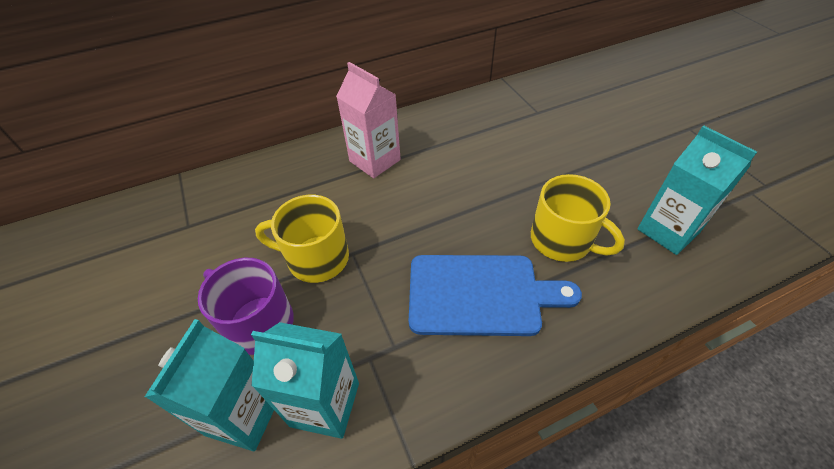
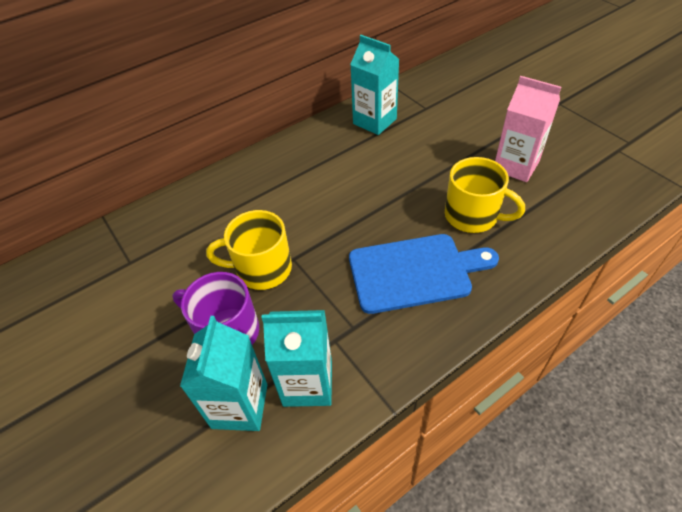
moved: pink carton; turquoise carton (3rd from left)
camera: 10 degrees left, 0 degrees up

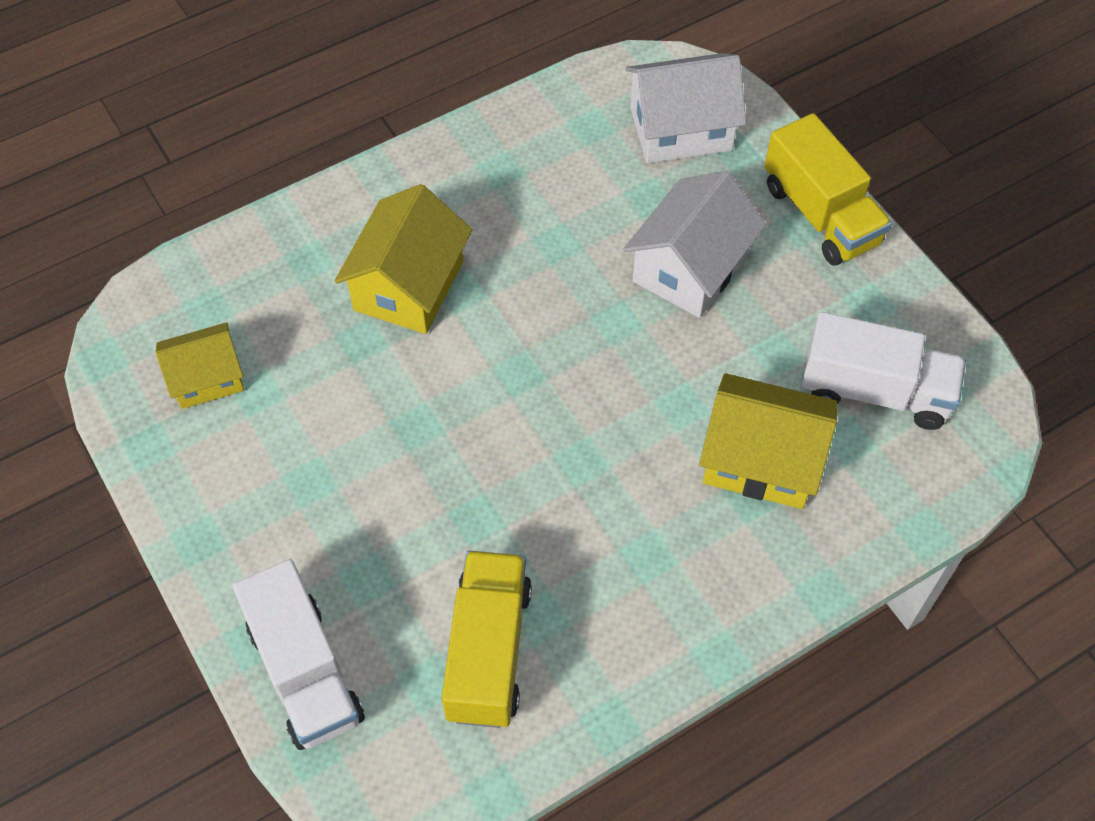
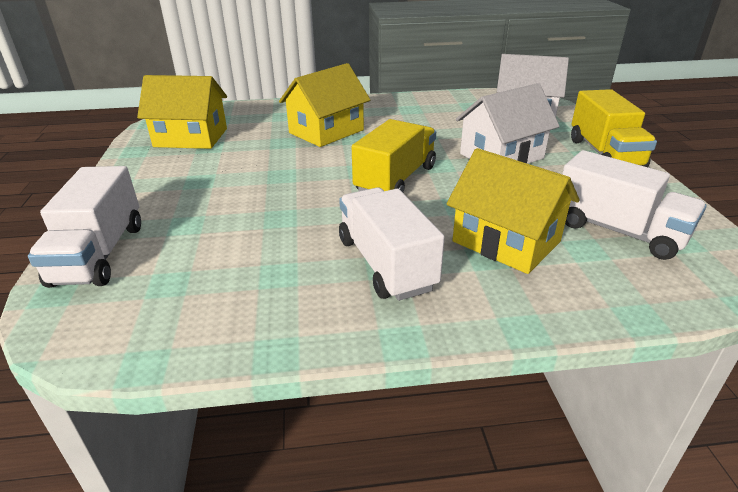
added: white truck (2nd from left)
moved: yellow truck (1st from left)
resized: yellow house (1st from left) x1.54
camera: 25 degrees right, 25 degrees down

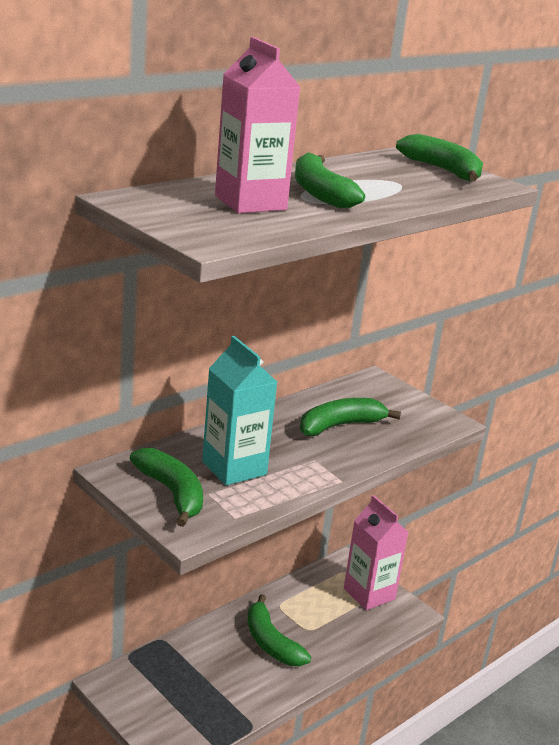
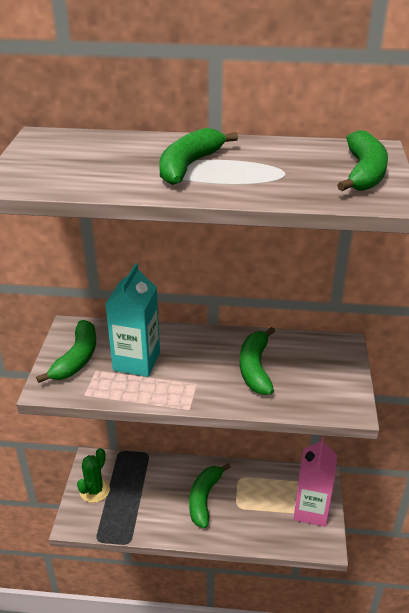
removed: pink carton (1st from left)
added: green cactus
turned: green banana (4th from left) 105 degrees counterclockwise
camera: 50 degrees right, 10 degrees up

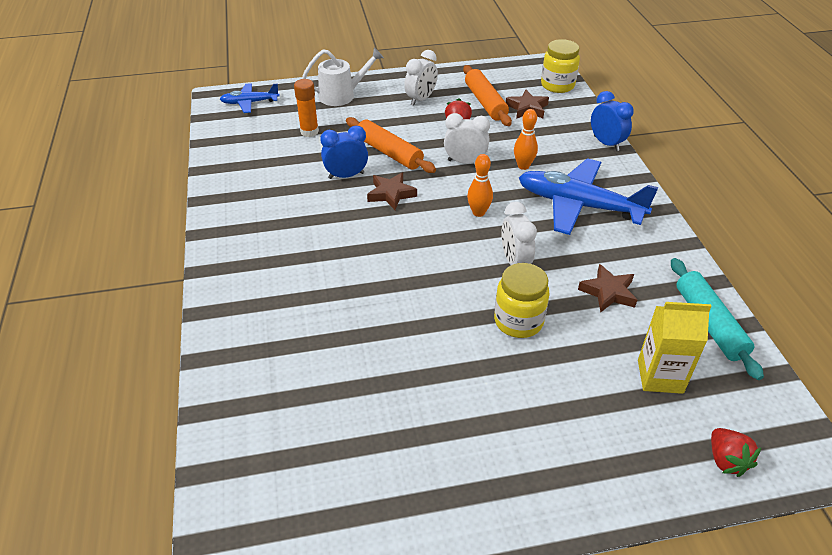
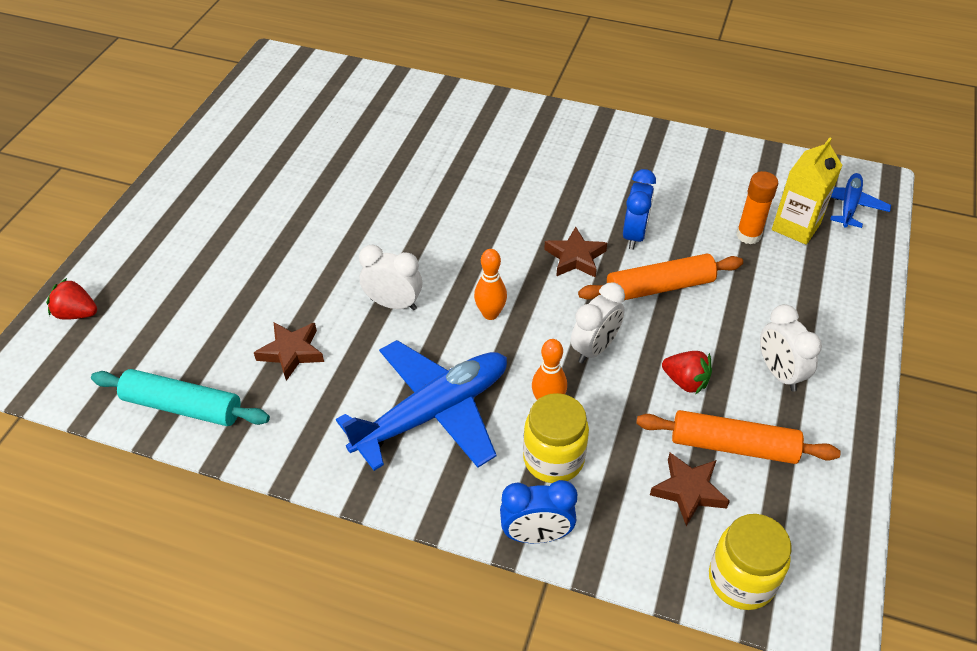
removed: white watering can
moved: yellow jar (1st from left); yellow carton
camera: 120 degrees right, 5 degrees up

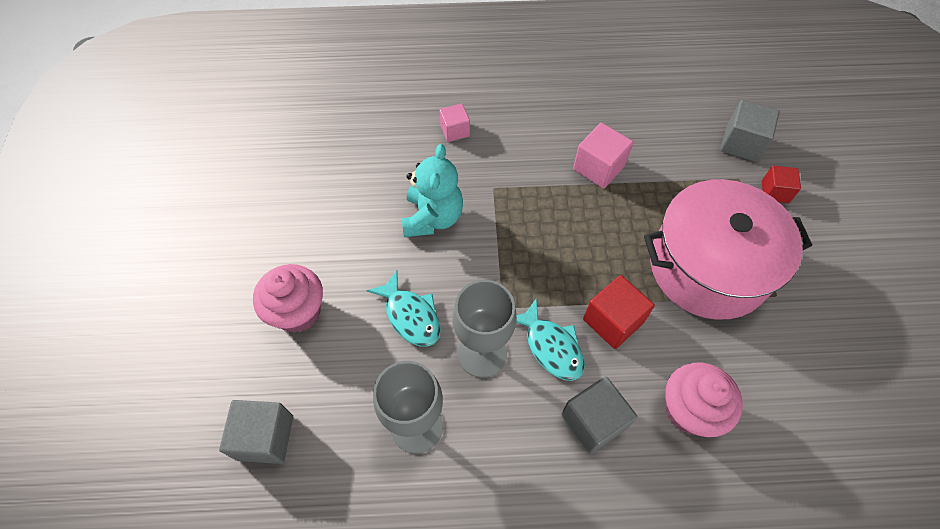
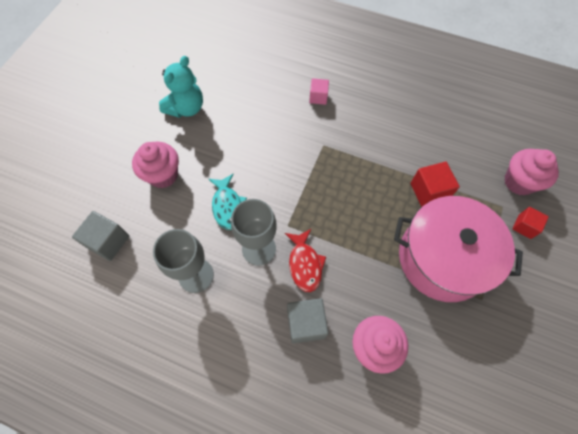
removed: pink cube (2nd from left)
moved: turquoise teddy bear; red cube (1st from left)
replaced: grey cube (3rd from left) to pink cupcake (3rd from left)
recoloured: turquoise fish (2nd from left) to red fish
camera: 25 degrees right, 5 degrees up

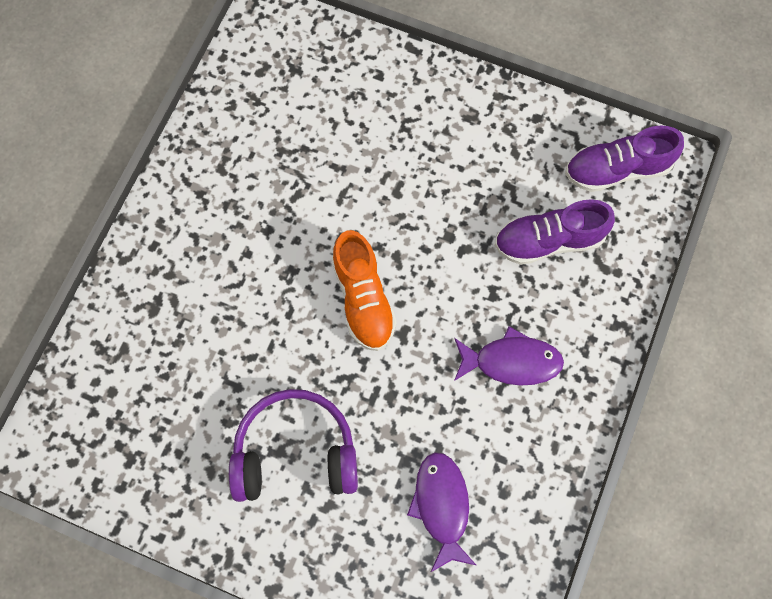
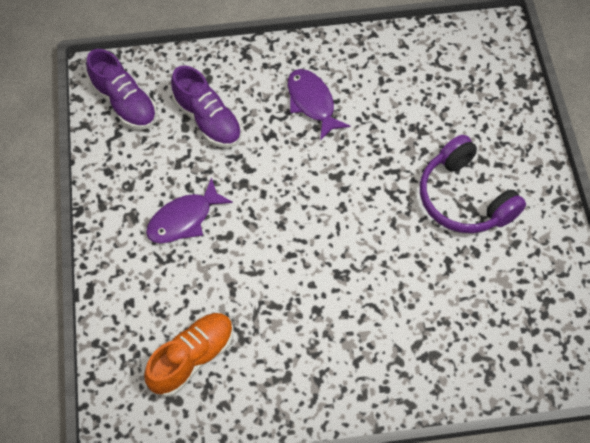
moved: orange shoe; purple fish (1st from left)
camera: 120 degrees left, 10 degrees down

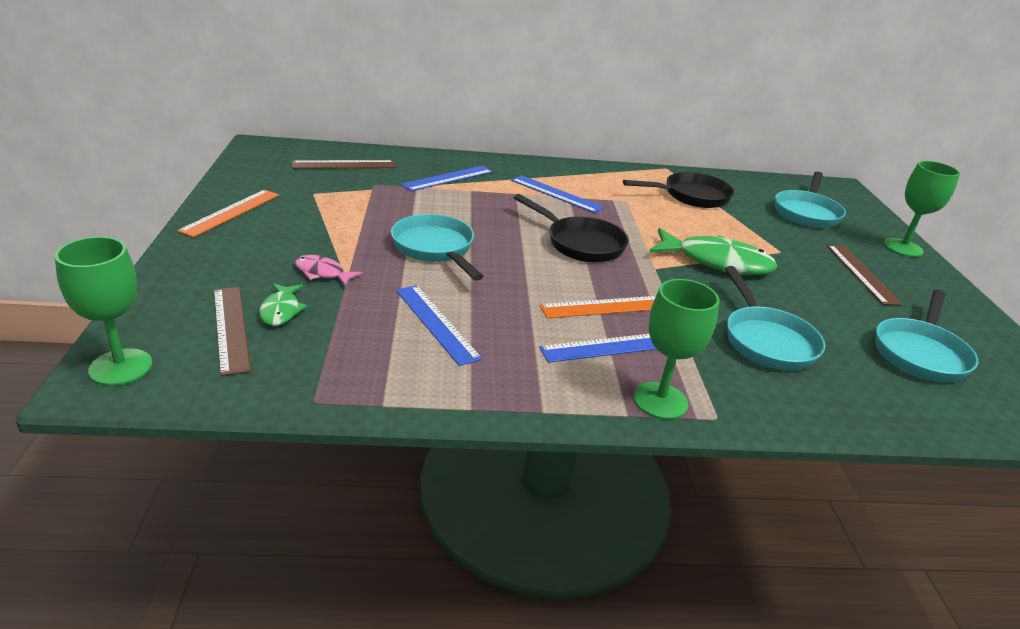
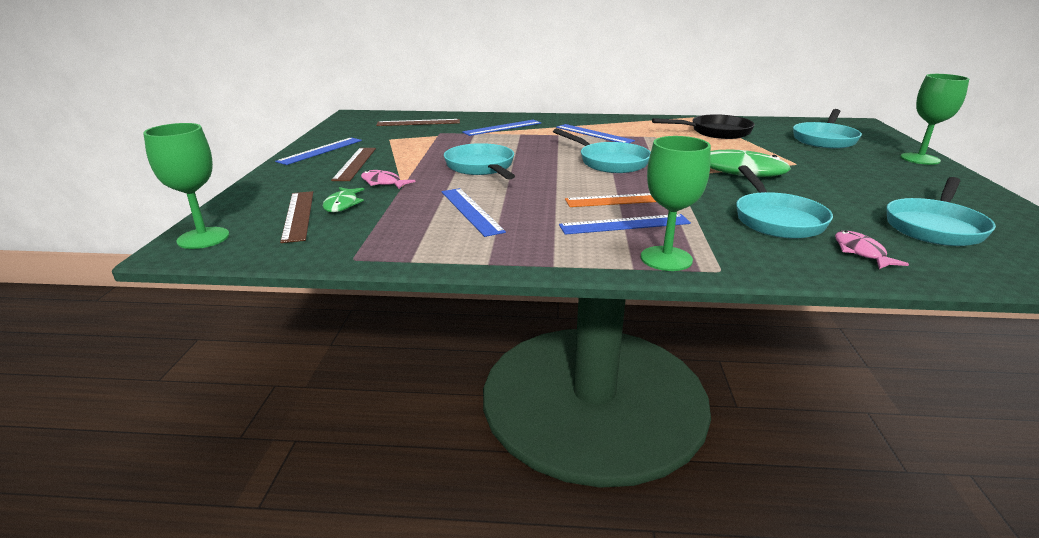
added: pink fish (2nd from left)
moved: brown ruler (3rd from left in the first image) to brown ruler (2nd from left)
recoloured: orange ruler (1st from left) to blue ruler (1st from left); black pan (1st from left) to turquoise pan (2nd from left)
camera: 10 degrees right, 5 degrees down

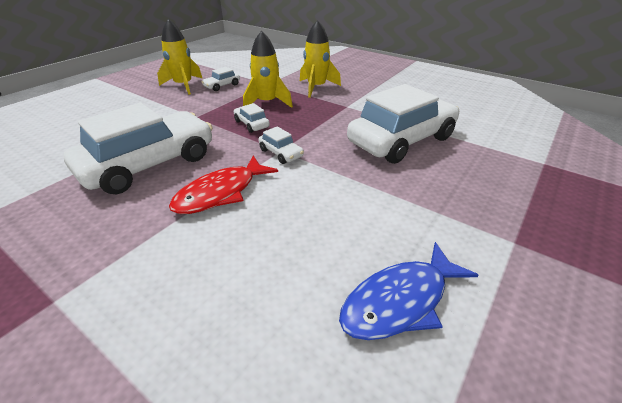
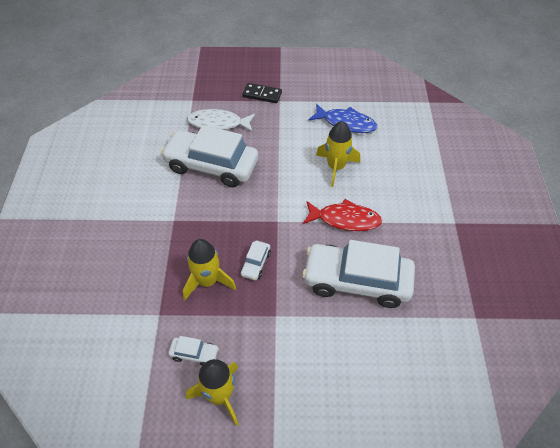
removed: white car (4th from left)
added: white fish; black domino
moved: yellow rocket (3rd from left)
camera: 125 degrees left, 15 degrees up

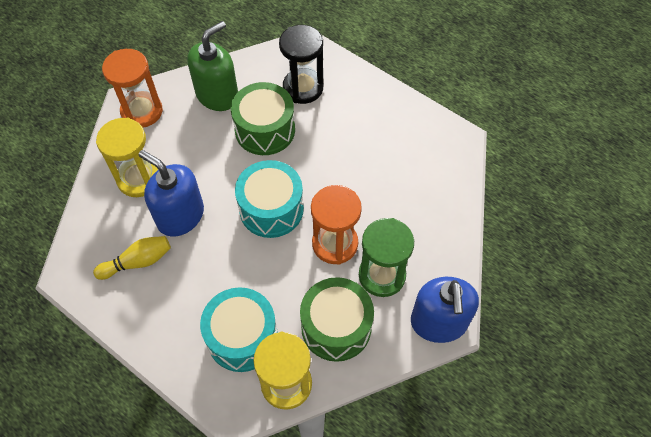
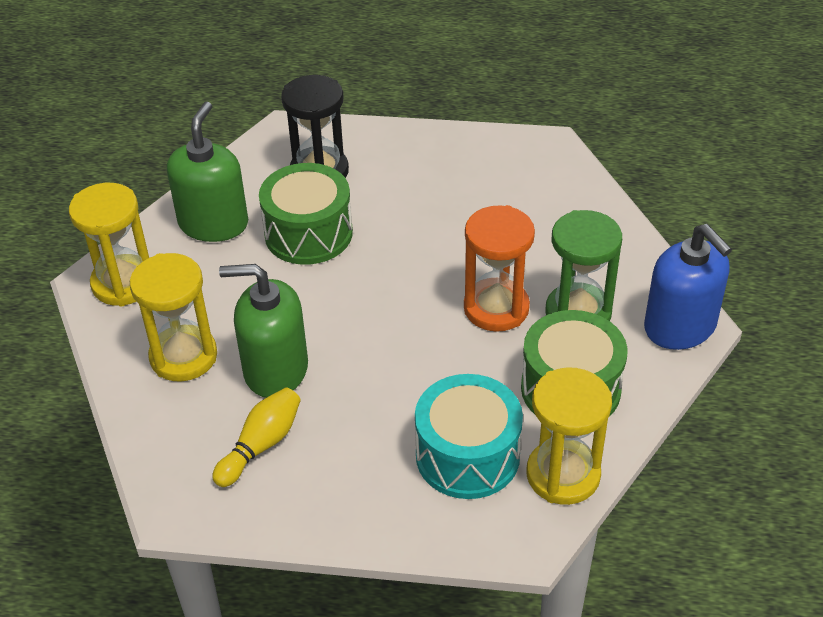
removed: turquoise drum (2nd from left)
recoloured: orange hourglass (1st from left) to yellow hourglass (1st from left); blue soap dispenser (1st from left) to green soap dispenser (2nd from left)
camera: 30 degrees left, 15 degrees down

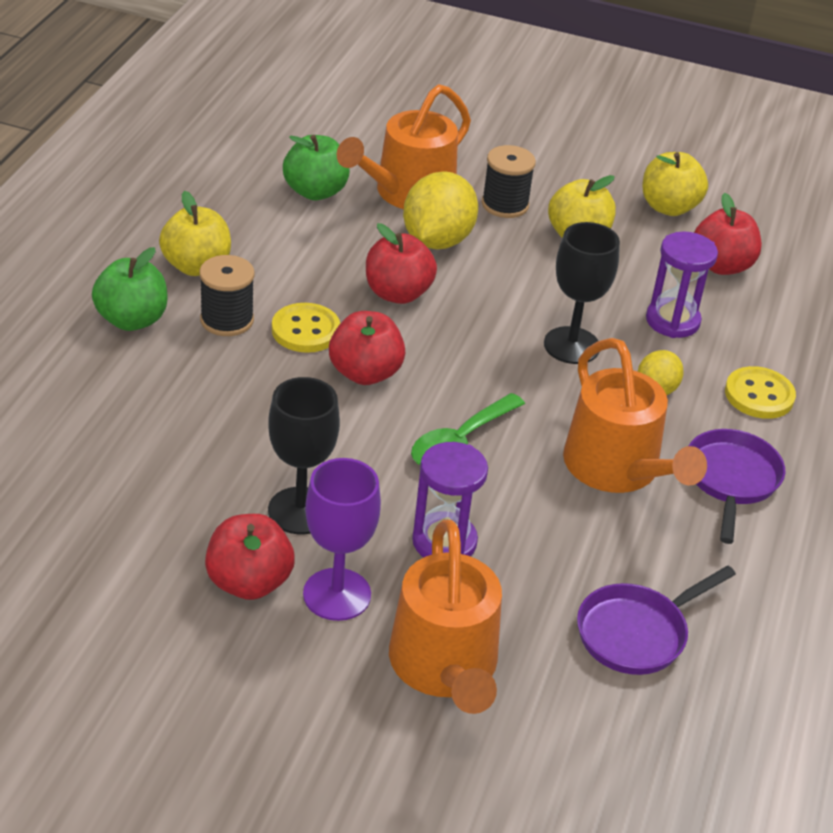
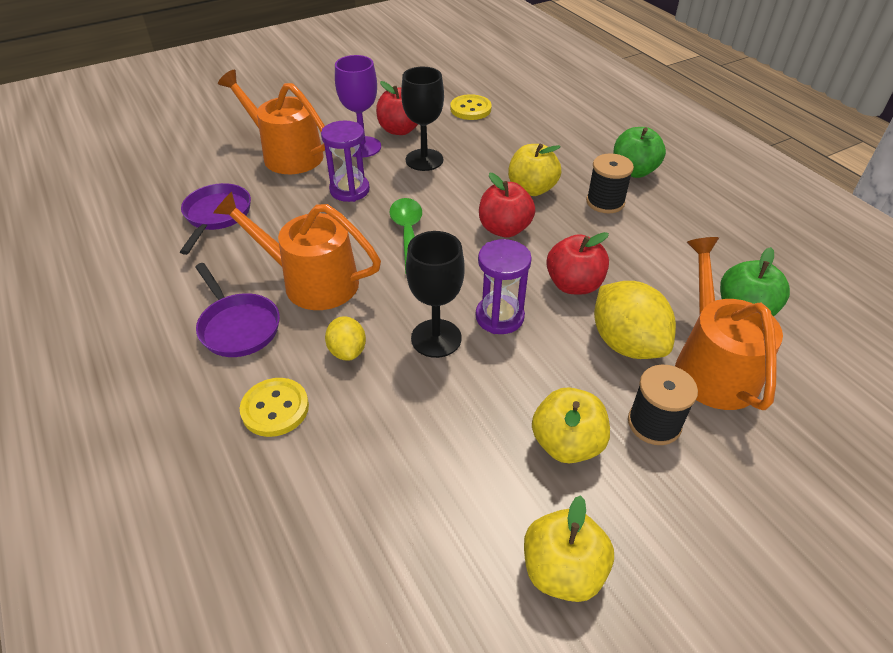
removed: red apple (4th from left)
moved: yellow apple (1st from left); yellow button (1st from left in the first image) to yellow button (2nd from left); purple hourglass (2nd from left)
camera: 135 degrees right, 5 degrees up

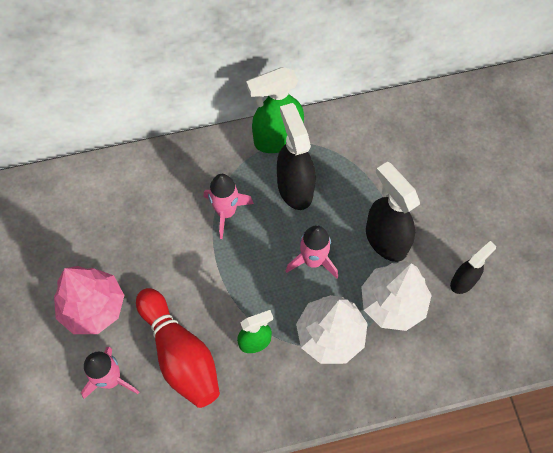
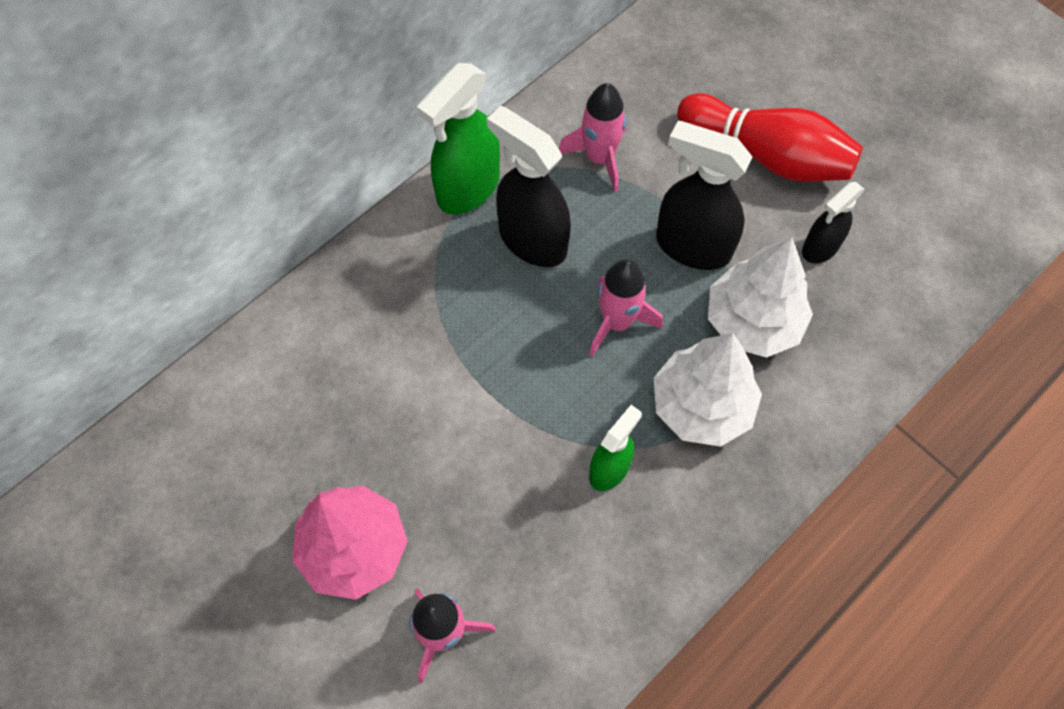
moved: red bowling pin; pink rocket (2nd from left)
turned: black spray bottle (3rd from left) 150 degrees counterclockwise
camera: 30 degrees left, 0 degrees up

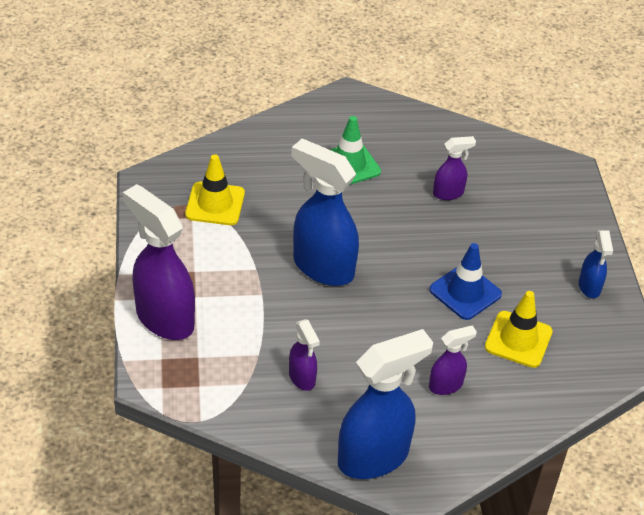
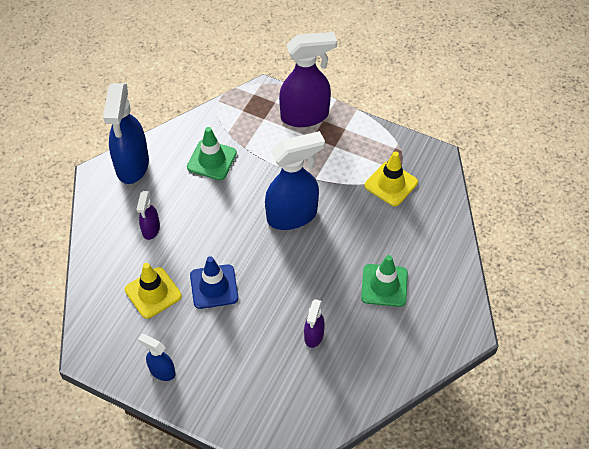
replaced: purple spray bottle (2nd from left) to green traffic cone (1st from left)
camera: 125 degrees right, 10 degrees up

